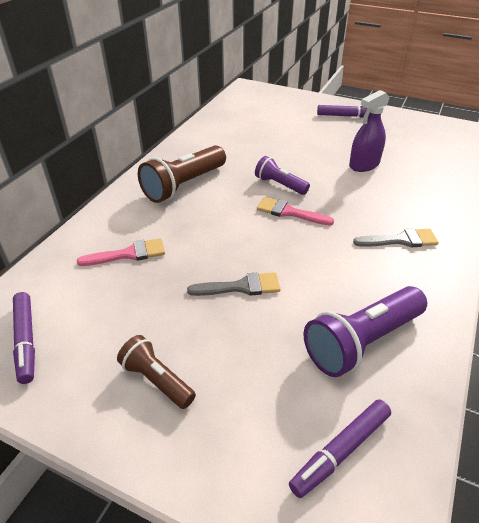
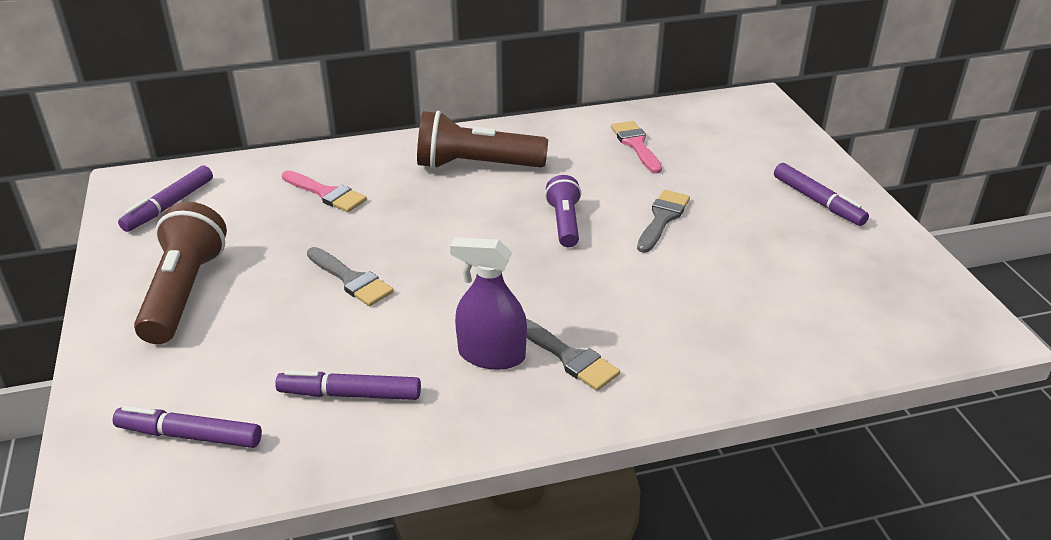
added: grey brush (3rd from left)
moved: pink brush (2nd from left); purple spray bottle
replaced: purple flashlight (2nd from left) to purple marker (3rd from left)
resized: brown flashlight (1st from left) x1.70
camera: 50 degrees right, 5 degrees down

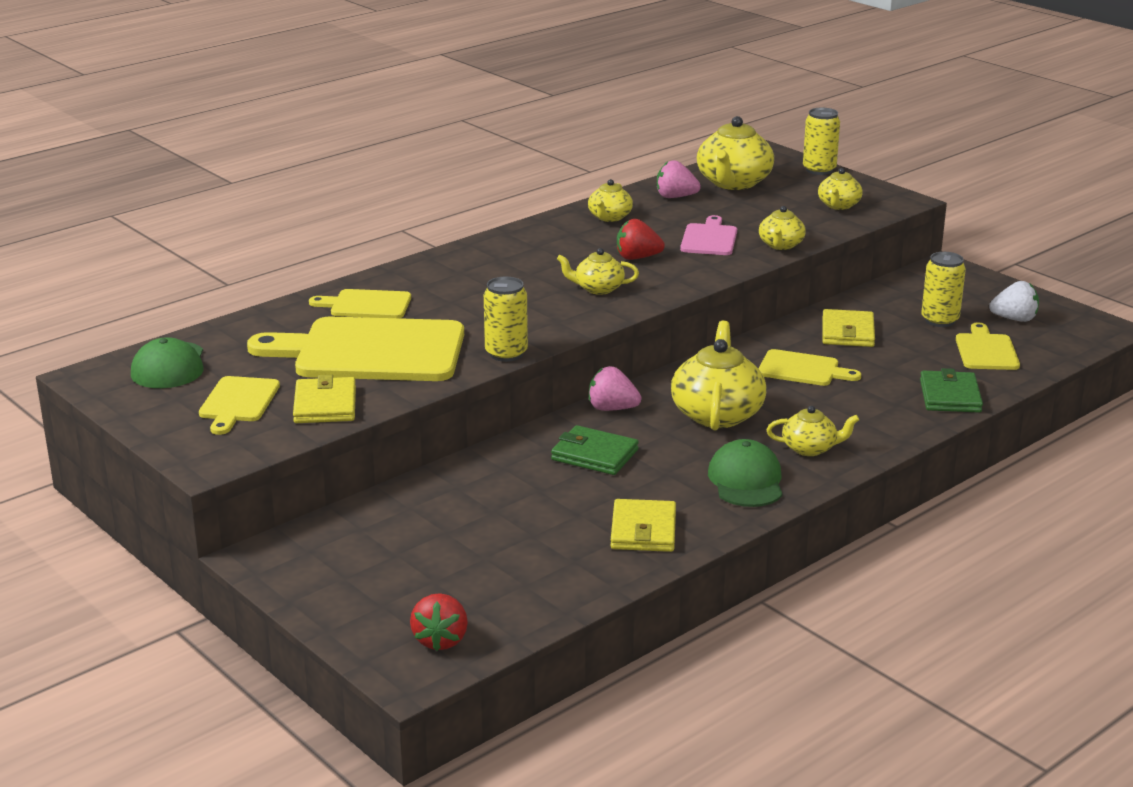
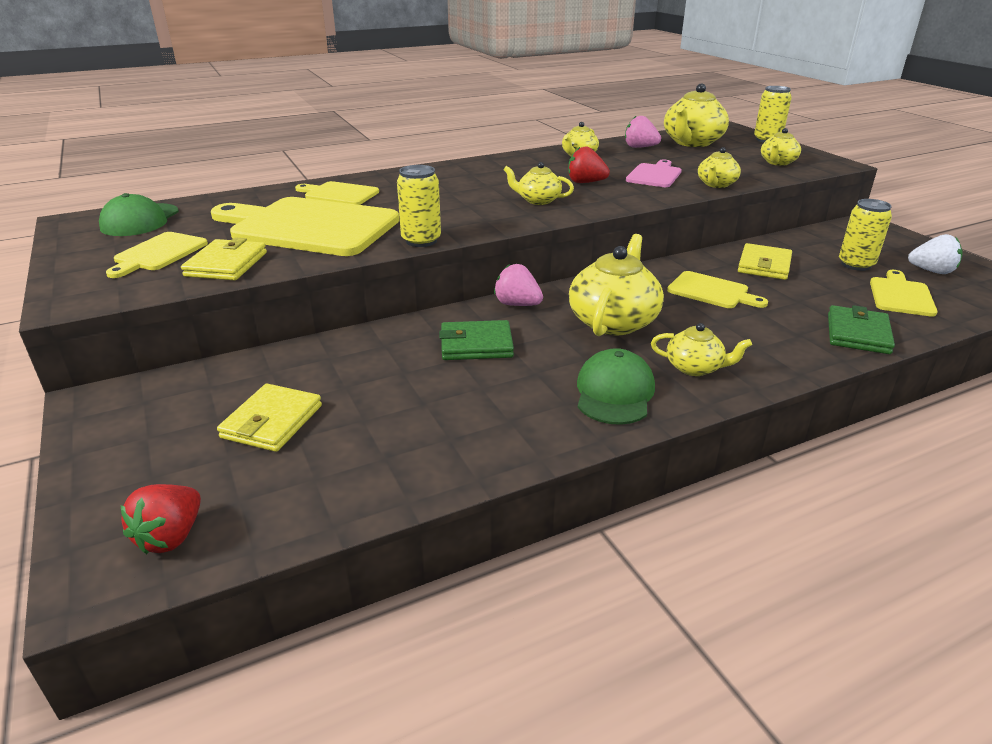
moved: yellow wallet (2nd from left)
turned: green wallet (1st from left) 45 degrees counterclockwise
camera: 15 degrees right, 5 degrees up

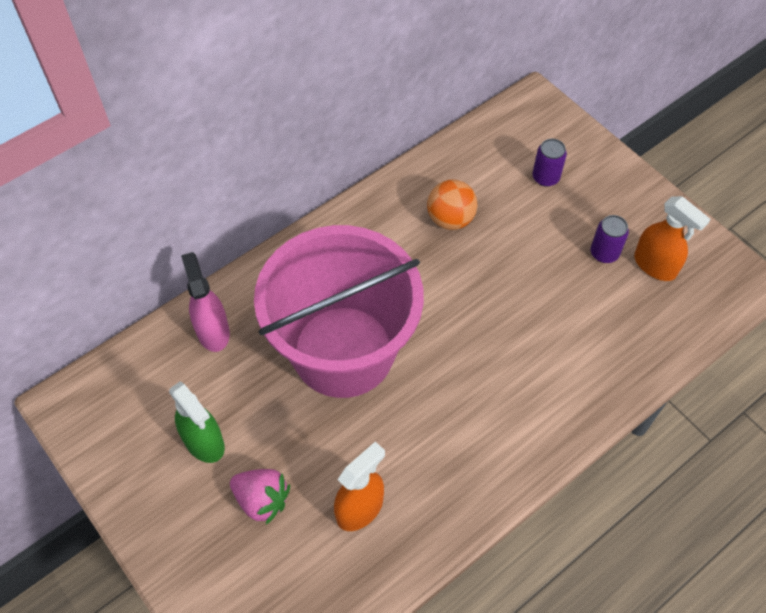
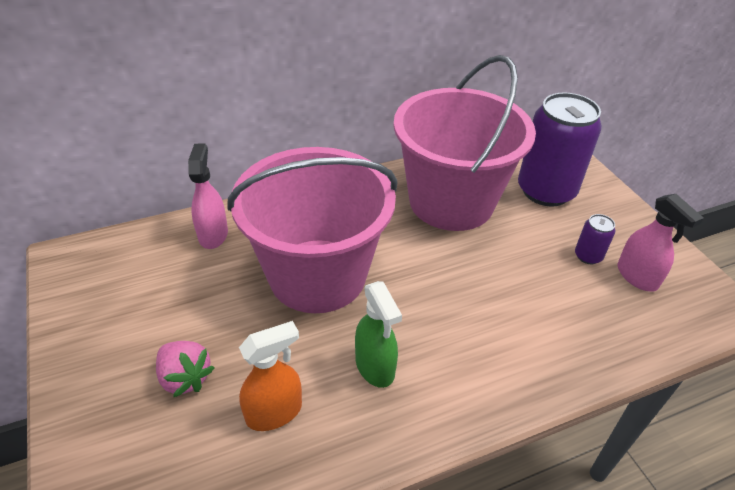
moved: green spray bottle
replaced: orange ball to pink bucket (2nd from left)
recoloured: orange spray bottle (2nd from left) to pink spray bottle (2nd from left)
resized: purple can (1st from left) x2.34
camera: 15 degrees right, 15 degrees down

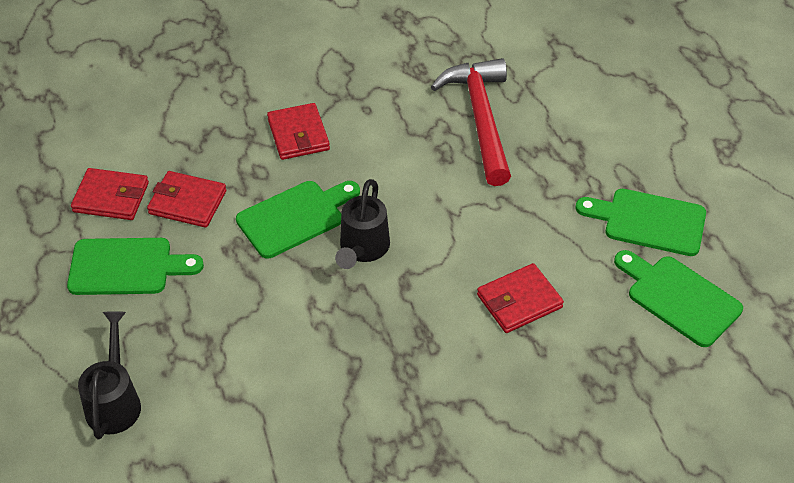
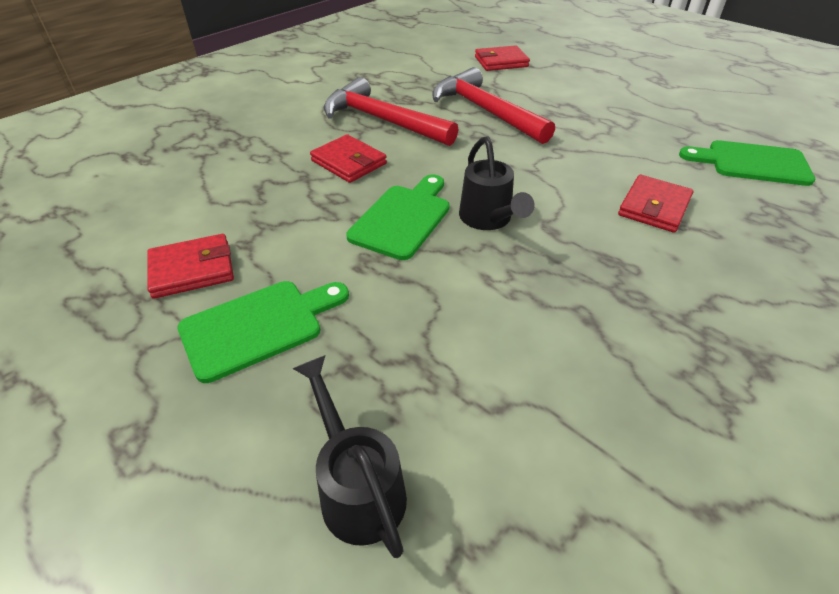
removed: green cutting board (3rd from left)
added: red hammer (1st from left)
moved: red wallet (2nd from left in the first image) to red wallet (3rd from left)
camera: 30 degrees left, 5 degrees down

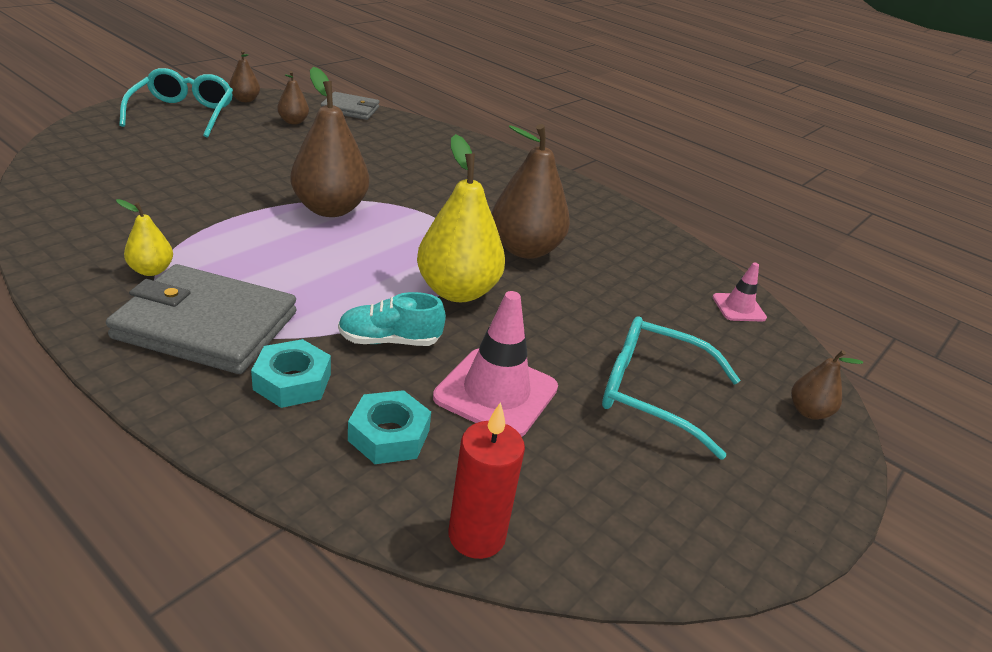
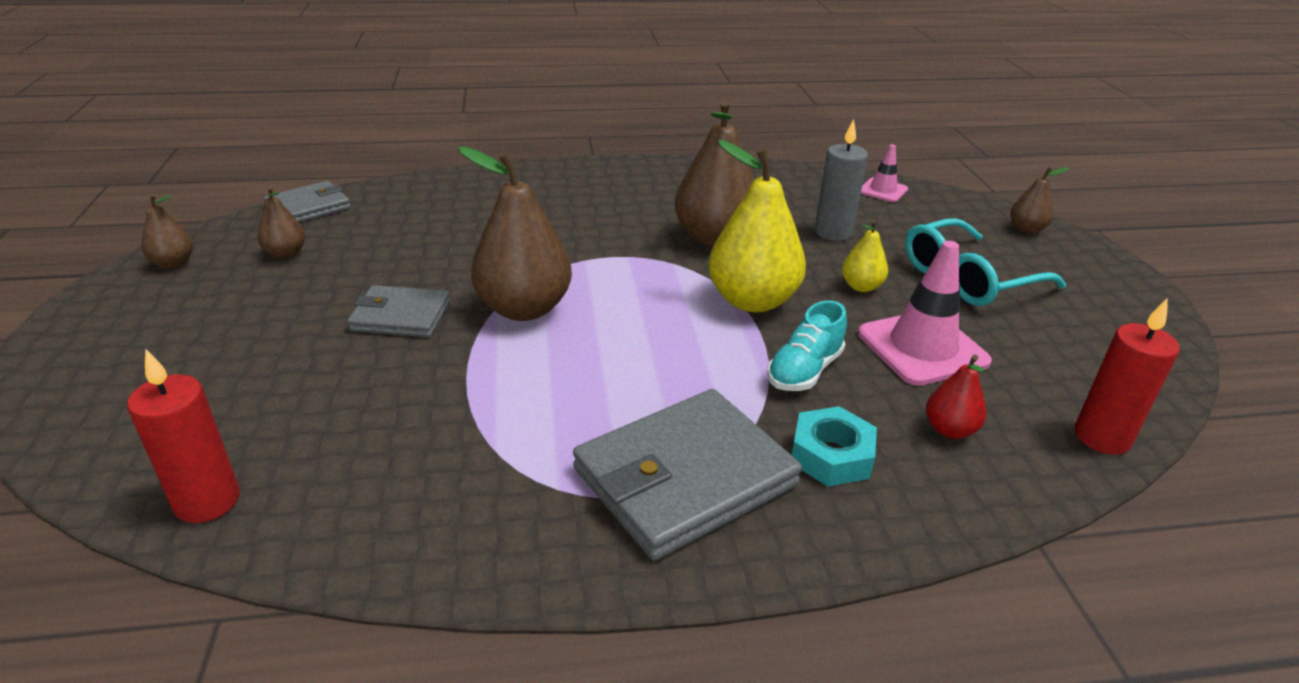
removed: turquoise glasses (1st from left)
added: red candle (1st from left); grey wallet (2nd from left); grey candle
moved: yellow pear (1st from left in the first image) to yellow pear (2nd from left)
replaced: turquoise nut (2nd from left) to red pear
camera: 45 degrees left, 0 degrees up

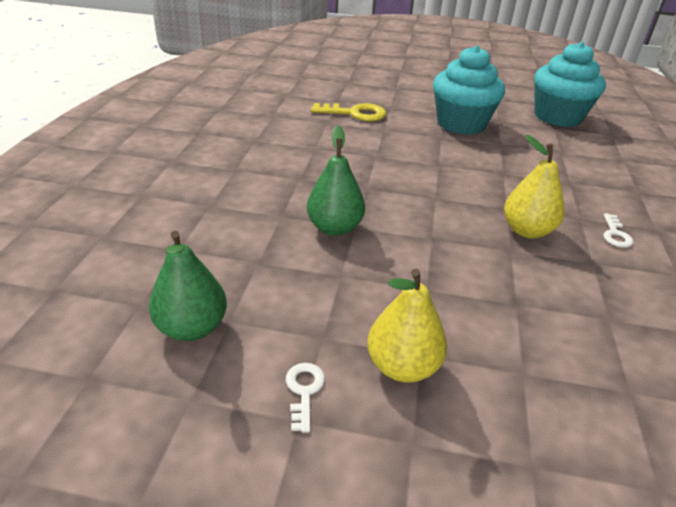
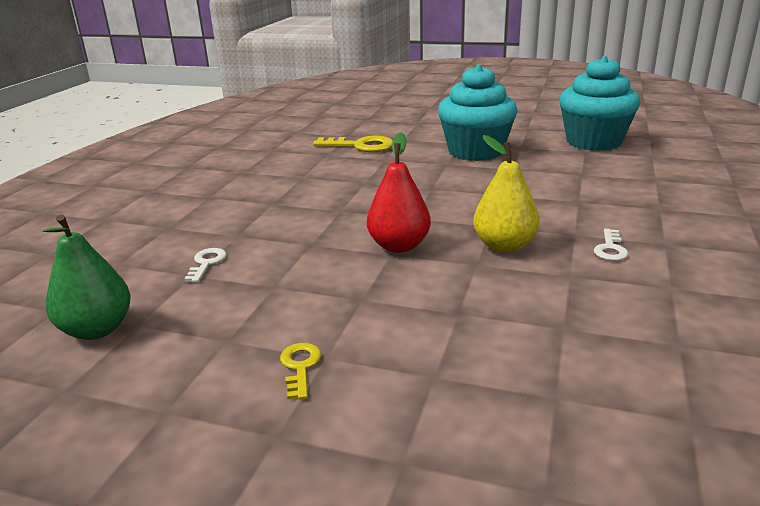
removed: green pear (2nd from left)
added: red pear
moved: white key (1st from left)
replaced: yellow pear (1st from left) to yellow key (1st from left)
camera: 10 degrees right, 10 degrees down

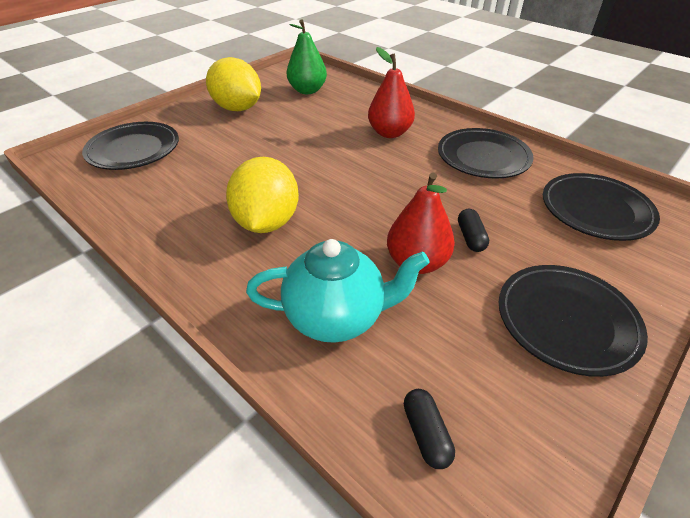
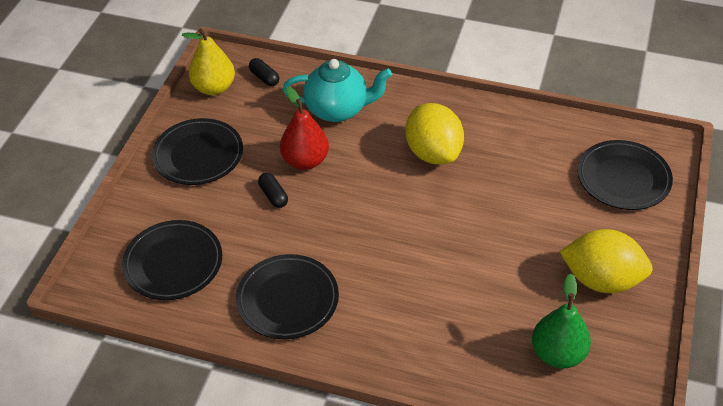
removed: red pear (1st from left)
added: yellow pear
turned: turquoise teapot 150 degrees counterclockwise
camera: 155 degrees right, 5 degrees up

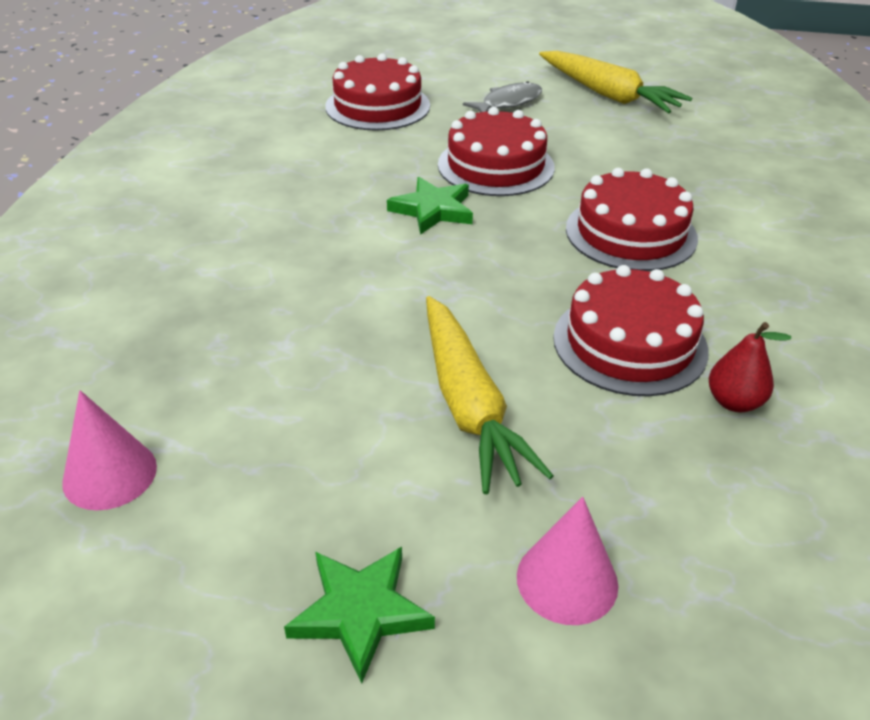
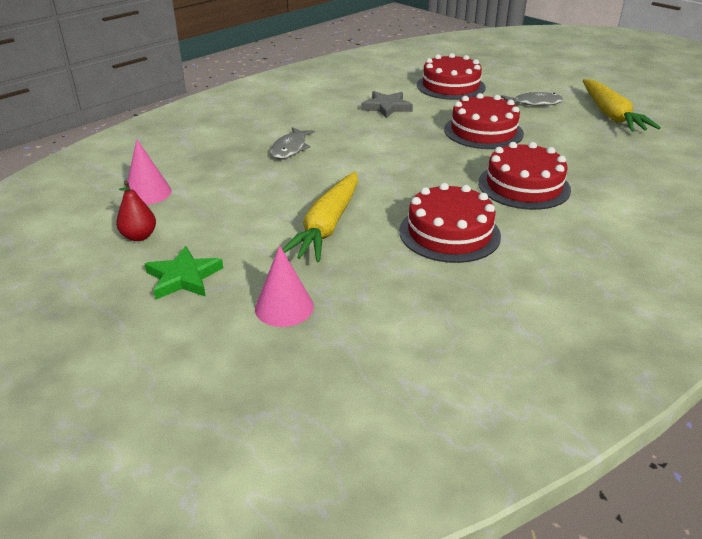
removed: green star (2nd from left)
added: grey fish (1st from left); grey star
moved: red pear
camera: 35 degrees right, 5 degrees down

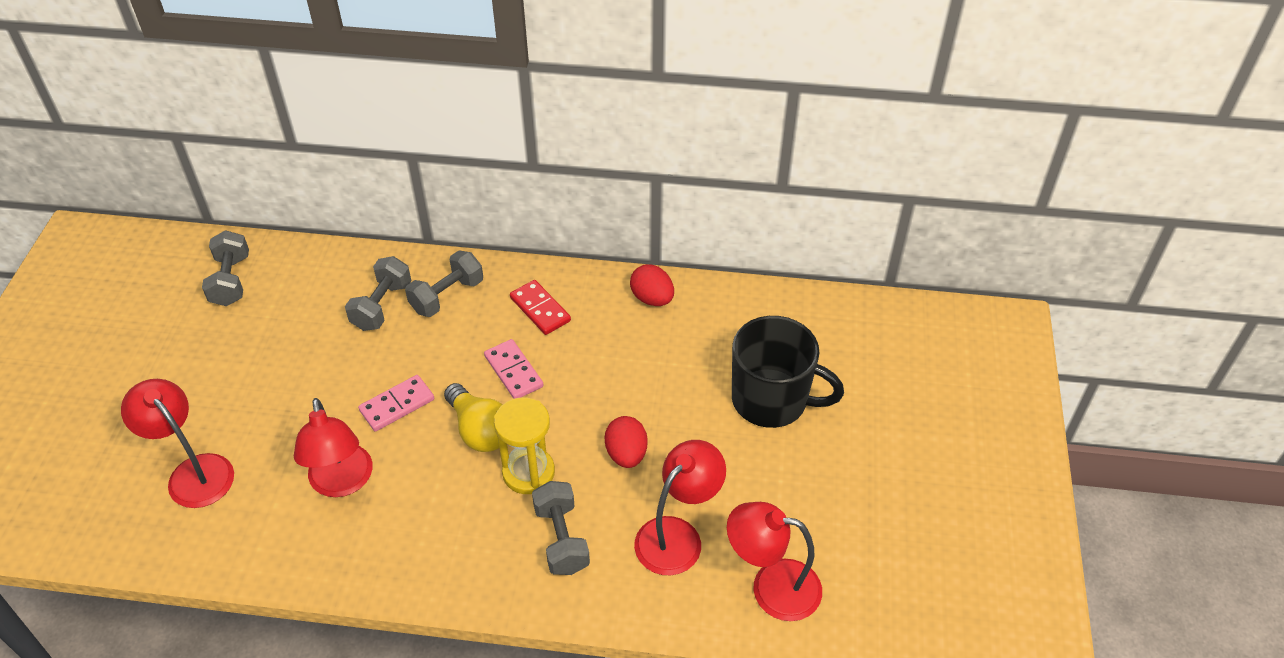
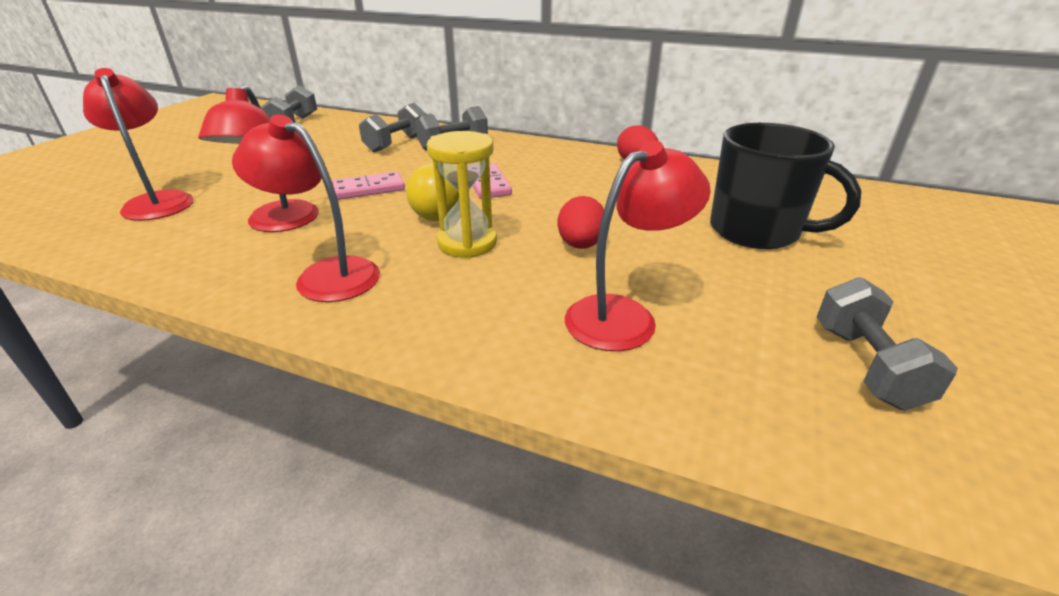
removed: red domino
moved: grey dumbbell (4th from left); red lamp (4th from left in the first image) to red lamp (3rd from left)
camera: 15 degrees right, 15 degrees down

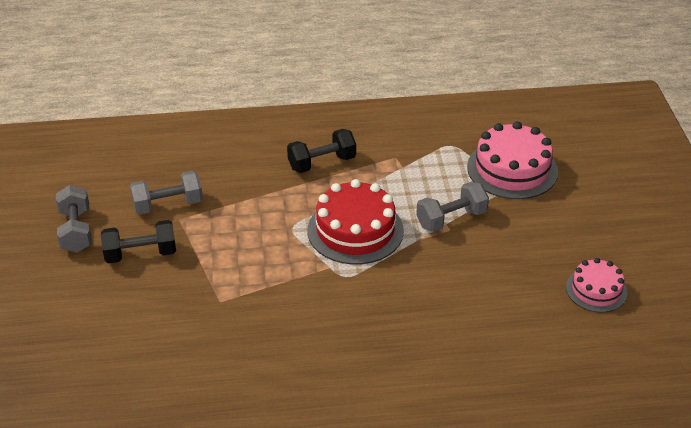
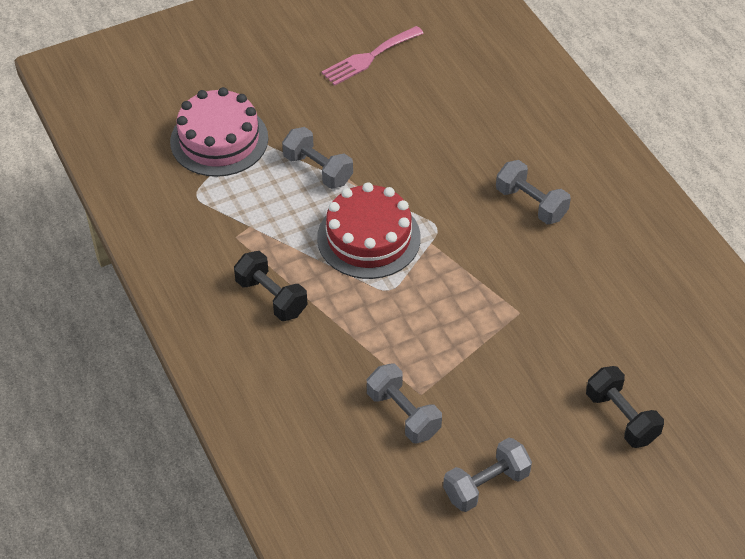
added: grey dumbbell (4th from left)
moved: black dumbbell (1st from left in the first image) to black dumbbell (2nd from left)
replaced: pink cake (2nd from left) to pink fork
camera: 110 degrees left, 10 degrees up

